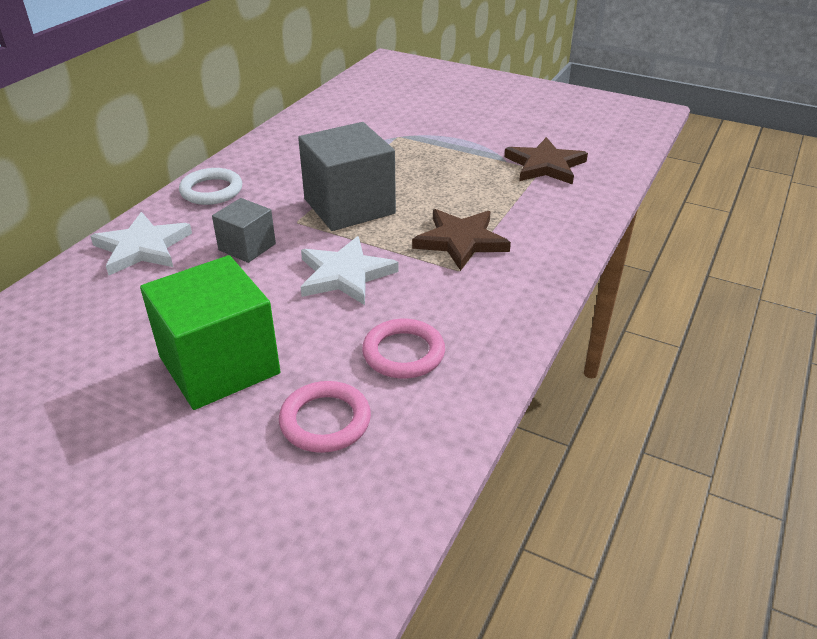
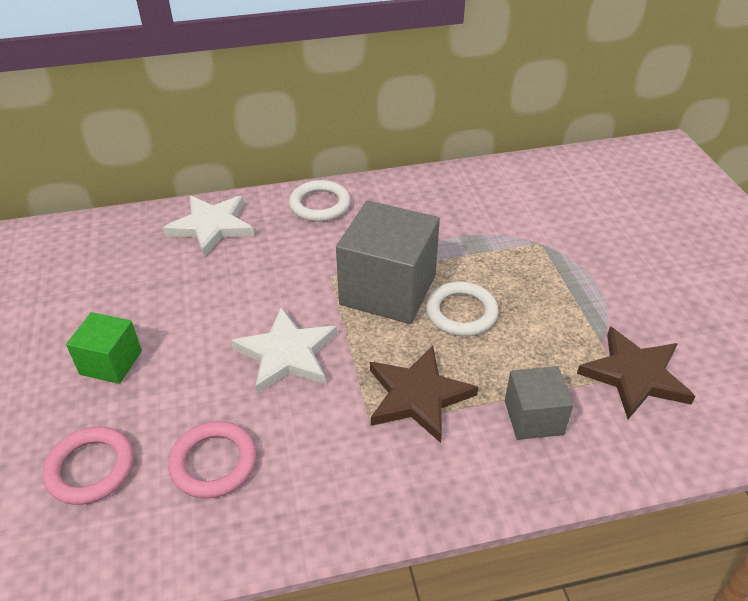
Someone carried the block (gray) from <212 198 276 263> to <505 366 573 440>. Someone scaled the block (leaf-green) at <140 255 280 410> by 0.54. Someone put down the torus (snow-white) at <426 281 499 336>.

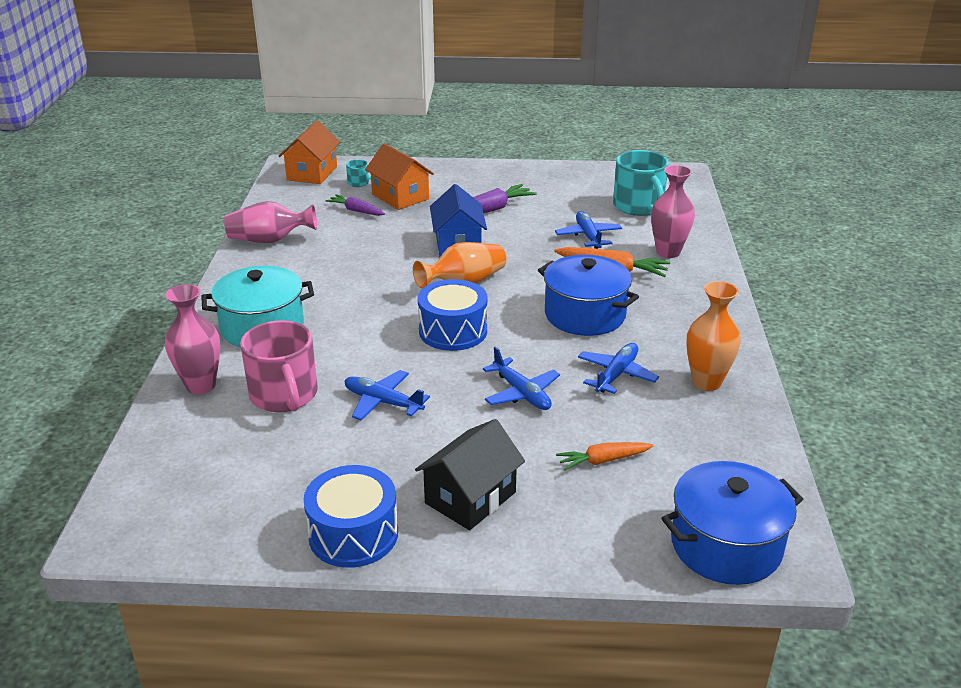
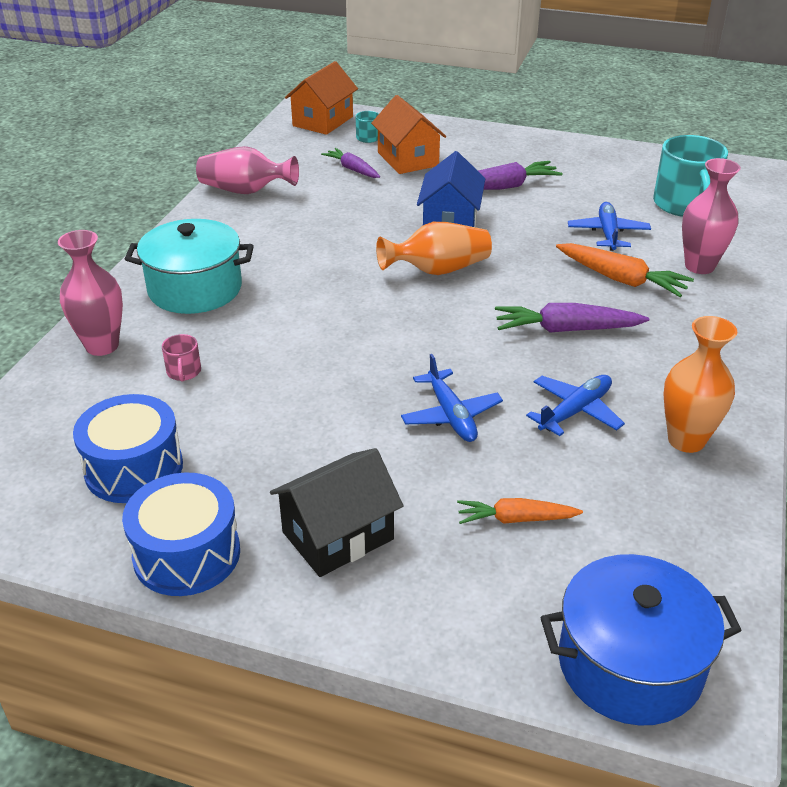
Someone swapped the stockpot (cobalt) at <538 255 639 336> for the toy carrot (royal purple) at <495 303 649 332>. Someone carried the toy drum (cobalt) from <418 279 487 351> to <73 394 183 503>. Someone scaled the mug (rosy) at <240 320 318 412> by 0.44. Someone took away the aeroplane (cobalt) at <345 370 430 420>.

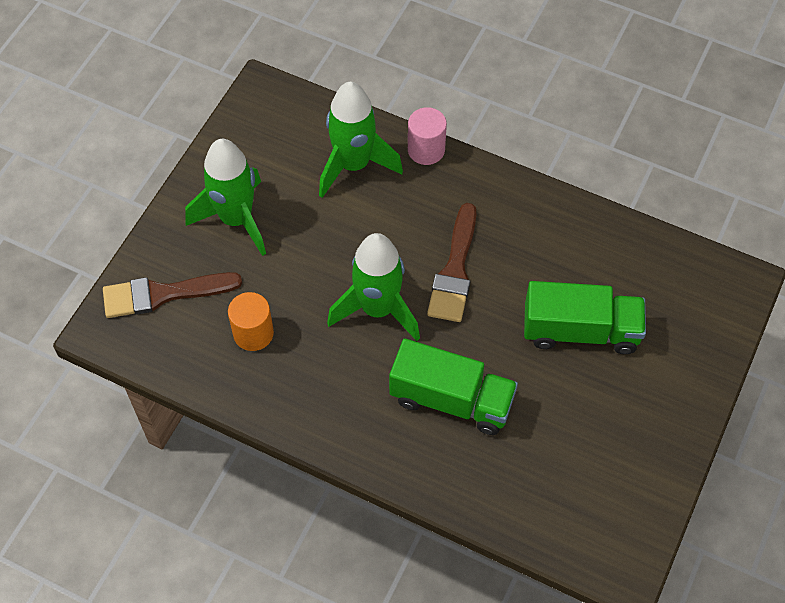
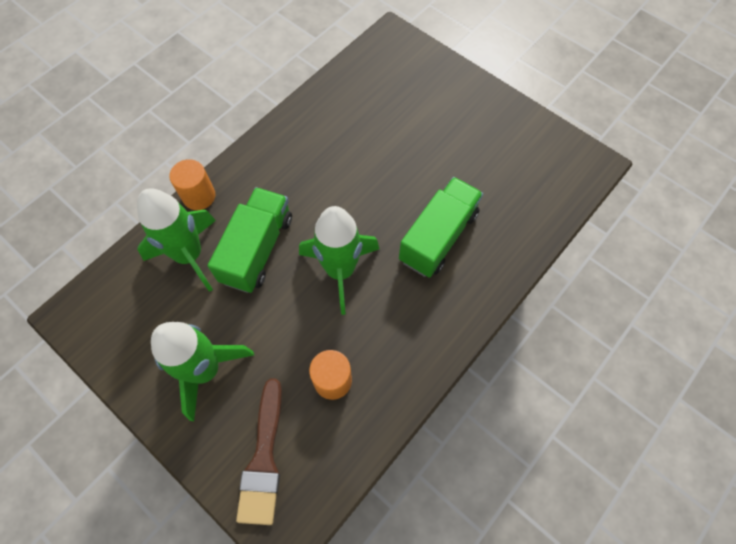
Someone repainted the cylinder shape (rosy) at <408 107 447 165>, which became the cylinder shape (bright orange) at <169 159 216 210>. Someone took away the brush (russet) at <427 203 477 322>. Someone carried the truck (leaf-green) from <524 281 646 354> to <208 187 292 293>.

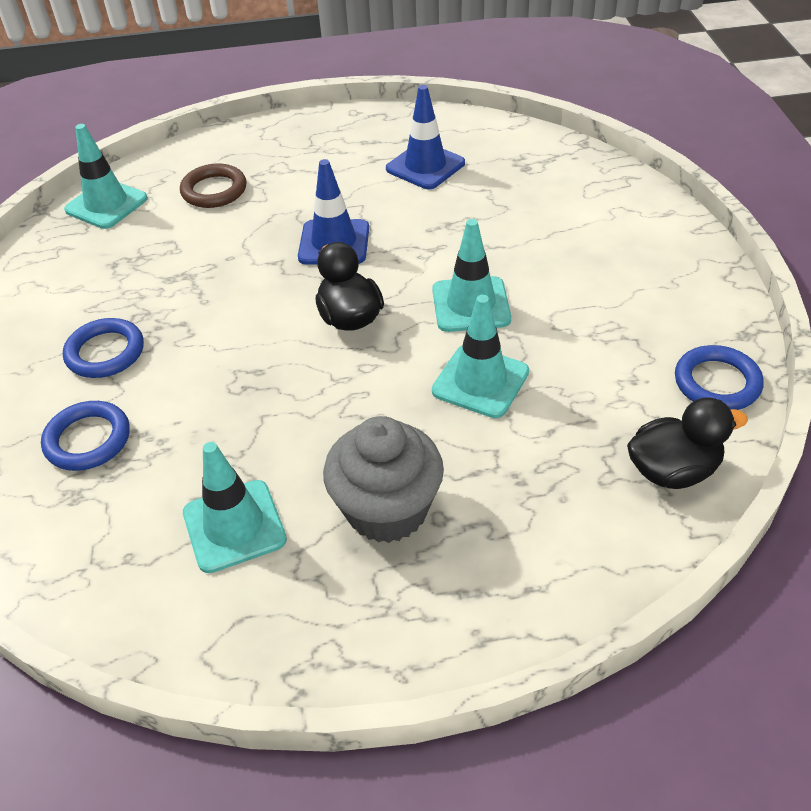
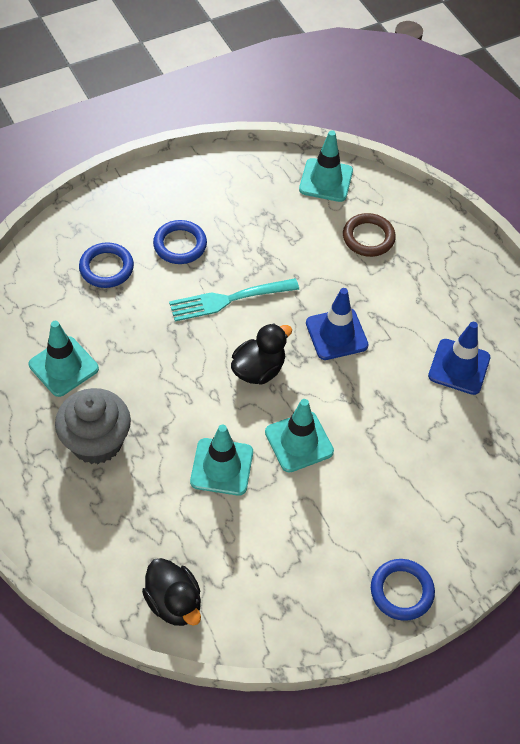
Someone carried the torus (cobalt) from <675 345 764 410> to <371 559 435 621>. Someone put down the fork (turquoise) at <169 278 299 322>.

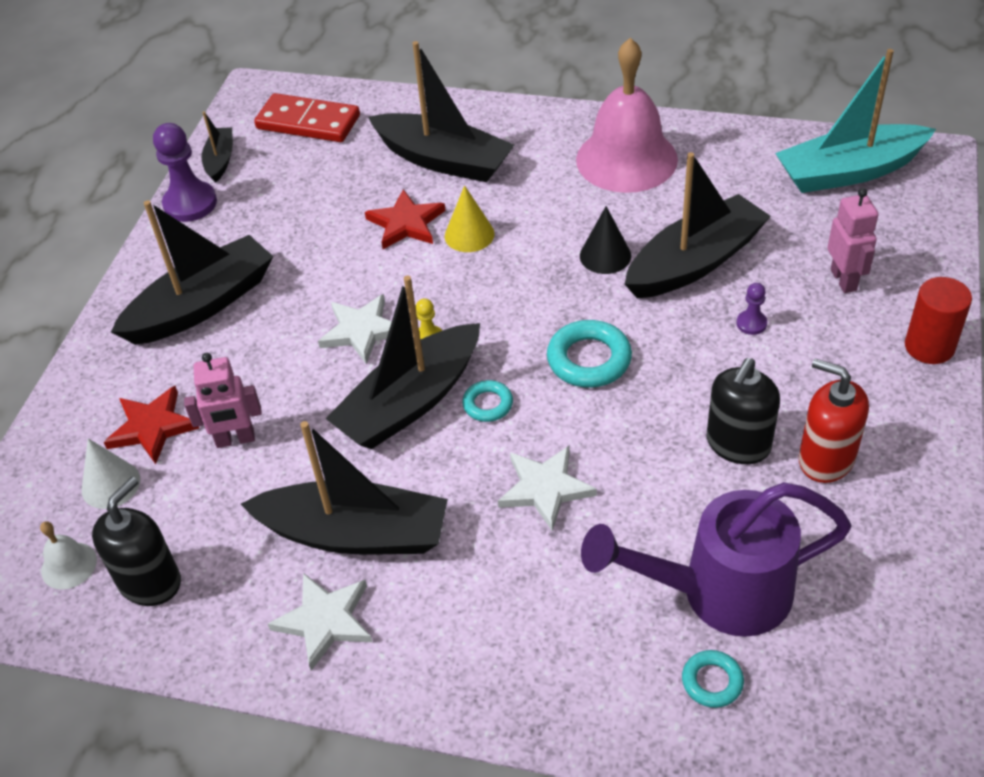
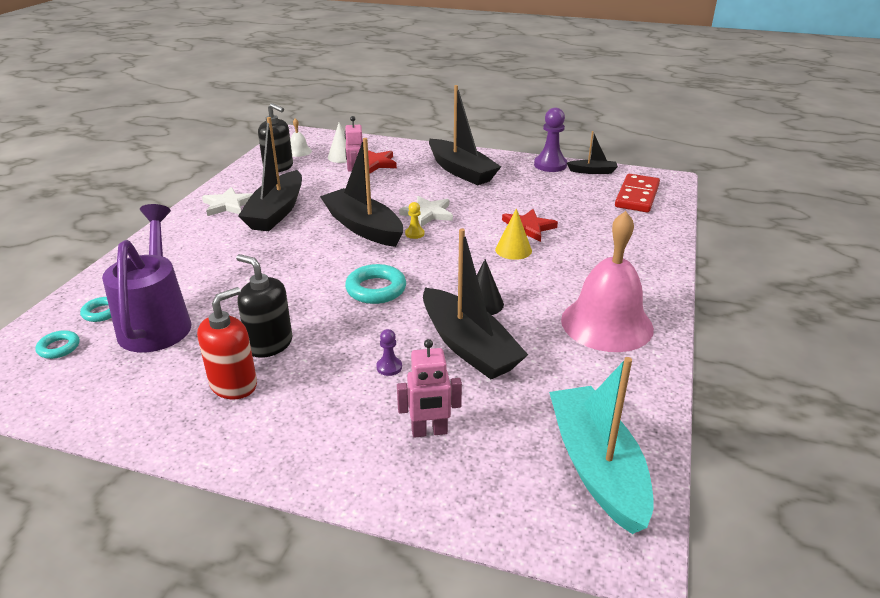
Someone took away the toy boat (jet-black) at <368 41 514 182>. Someone took away the cylinder shape (red) at <905 277 972 364>. Someone carried the torus (turquoise) from <462 380 513 422> to <36 330 80 359>. Someone took away the five-pointed star (snow-white) at <498 446 597 531>.

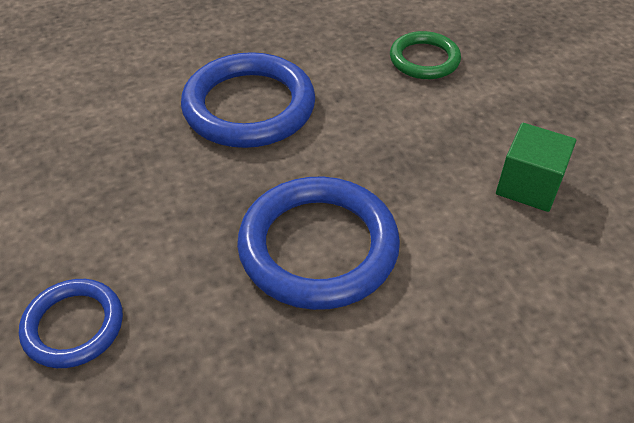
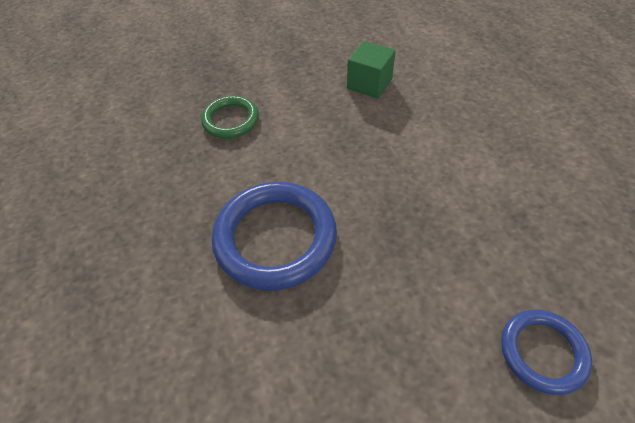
Someone took away the torus (cobalt) at <237 177 400 310>.

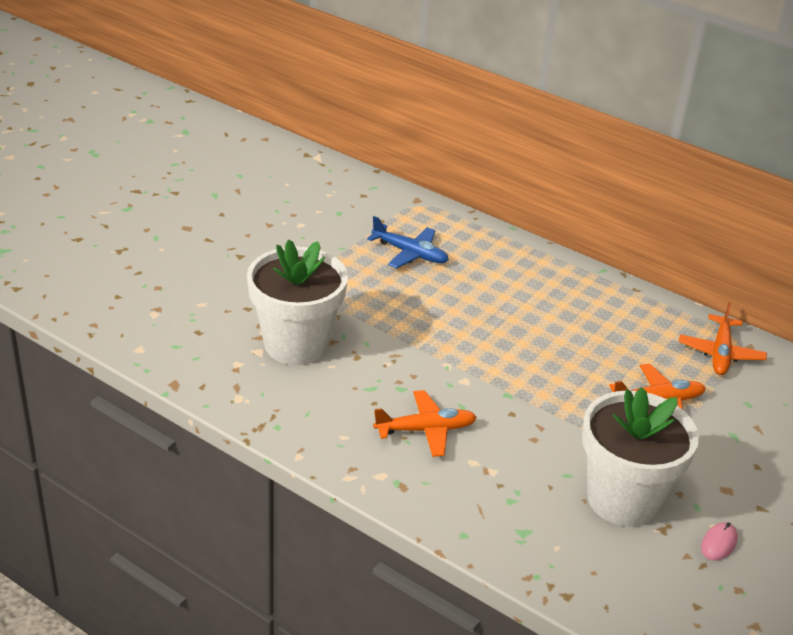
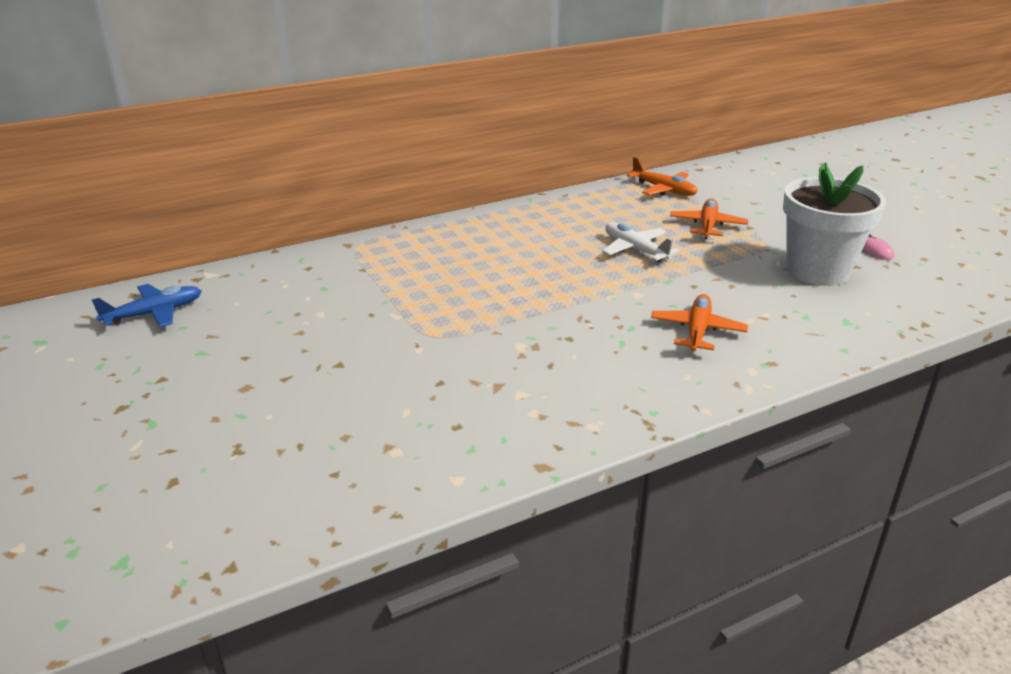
Someone carried the aeroplane (cobalt) from <367 216 449 268> to <92 284 202 327>. Someone took away the potted plant (snow-white) at <247 240 348 365>. Someone put down the aeroplane (snow-white) at <602 223 679 262>.

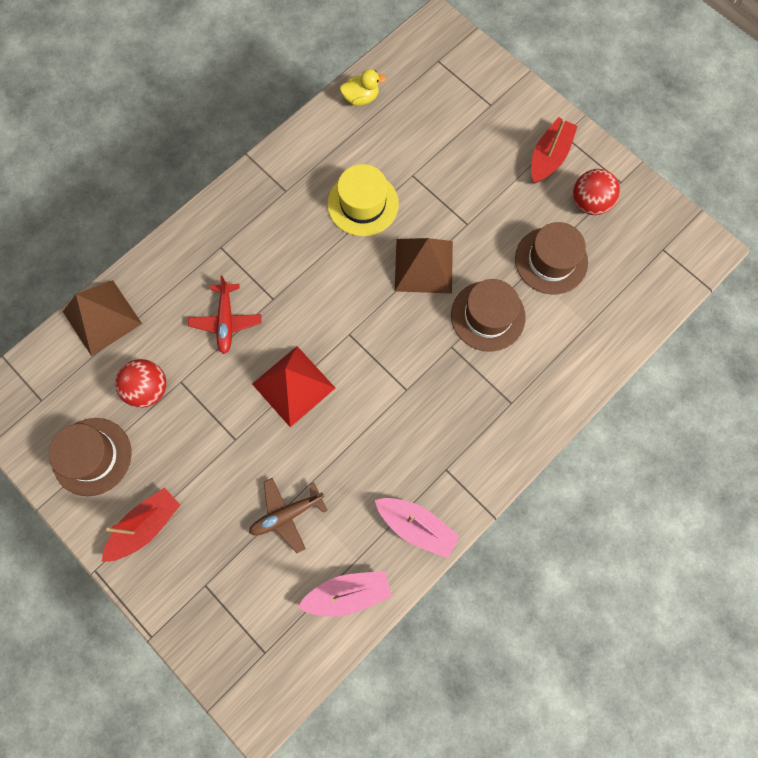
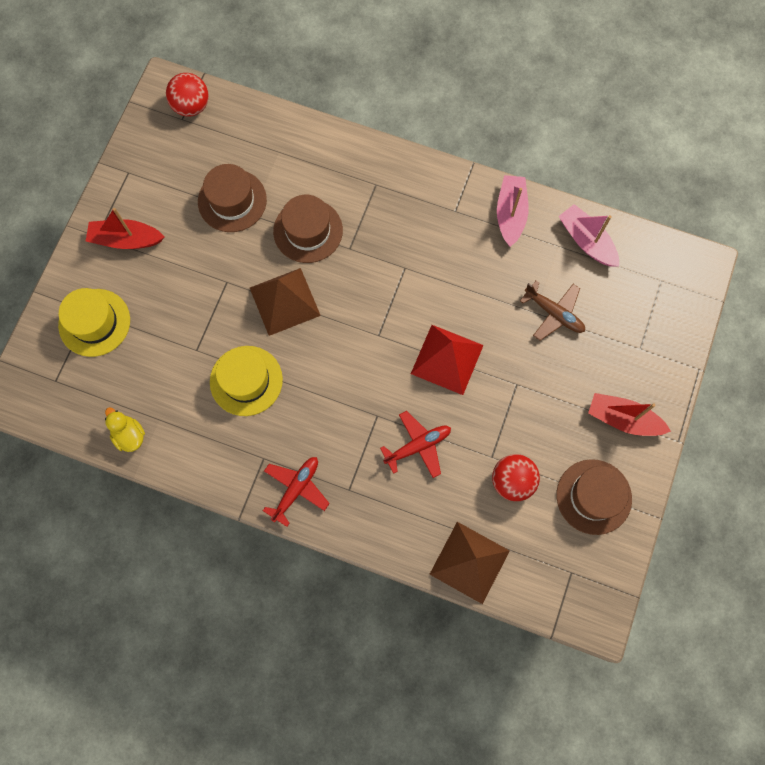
Someone carried the ball (red) from <573 169 620 215> to <166 73 209 117>. Someone put down the tall hat (yellow) at <58 288 130 357>. Someone put down the aeroplane (red) at <263 457 330 527>.

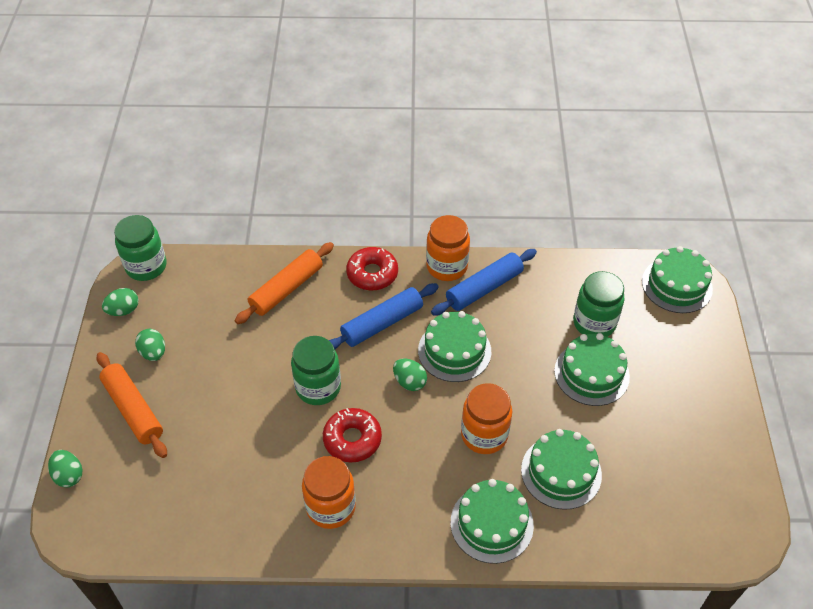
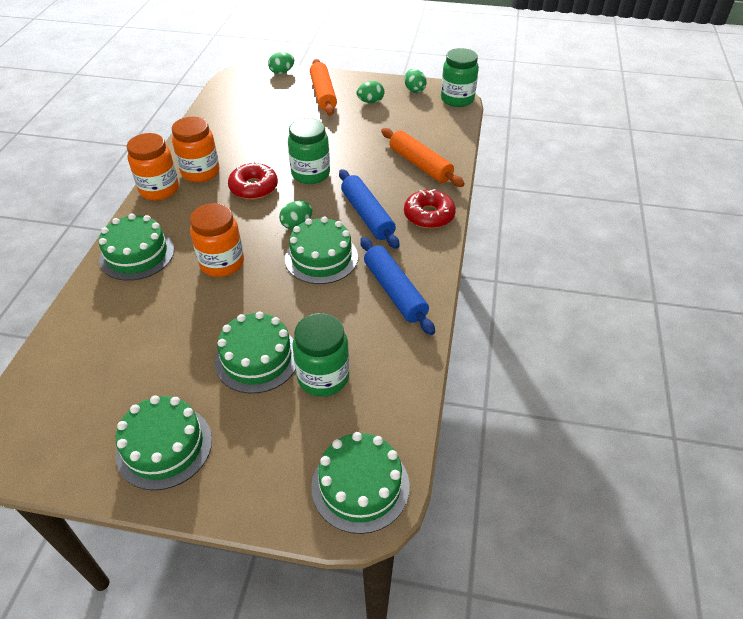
Someone carried the jar (bright orange) from <426 215 470 281> to <127 133 179 200>. Someone rotated the pastry roller (bright orange) at <97 352 167 458> by 75 degrees counterclockwise. Someone carried the gateau (leaf-green) from <521 429 602 510> to <116 395 212 490>.

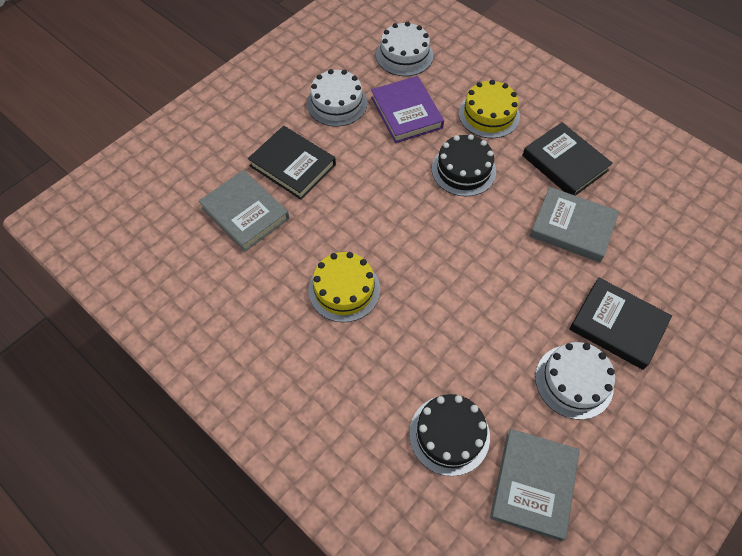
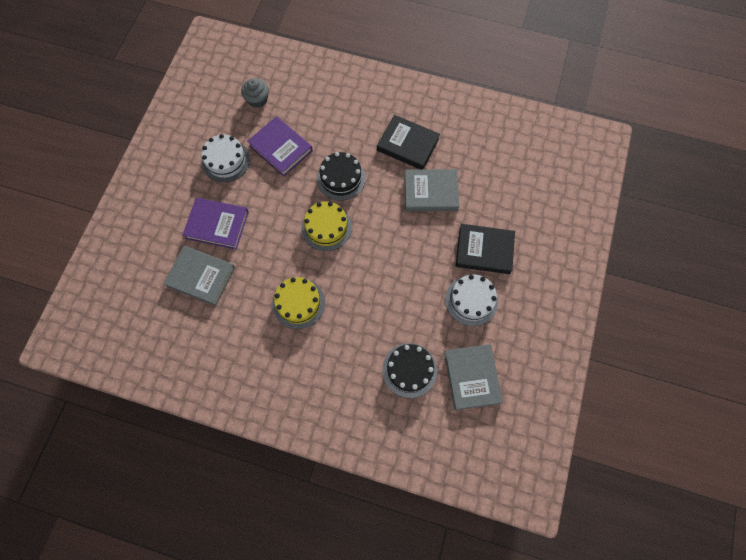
Someone swapped the gateau (snow-white) at <376 22 433 76> for the muffin (gray) at <241 79 269 108>. Someone carried the gateau (yellow) from <459 80 520 138> to <302 201 352 251>. Someone repainted the hardcover (jet-black) at <248 126 336 200>, which became the hardcover (royal purple) at <183 197 249 250>.

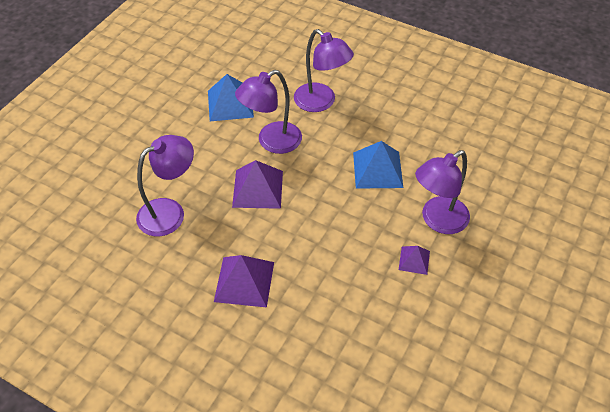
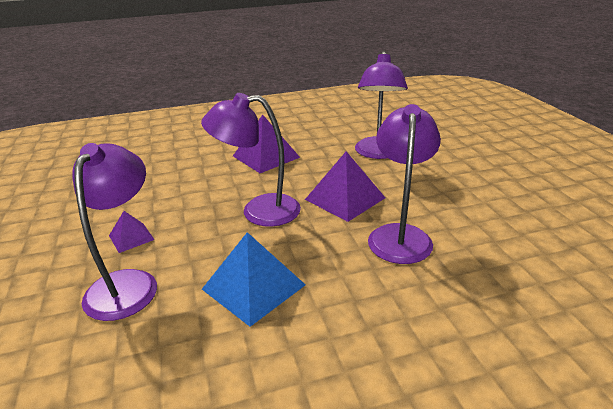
Someone carried the reading lamp (royal purple) from <294 29 354 112> to <201 93 301 227>. Someone took away the pyramid (cobalt) at <208 74 254 121>.

